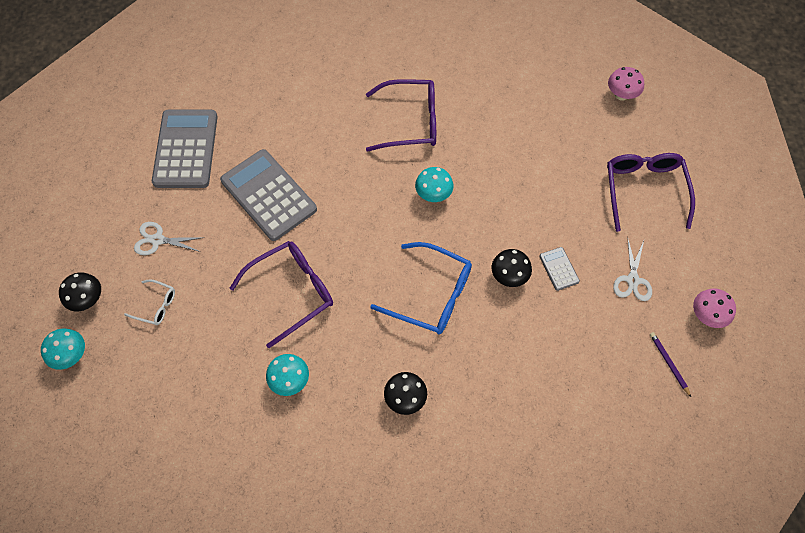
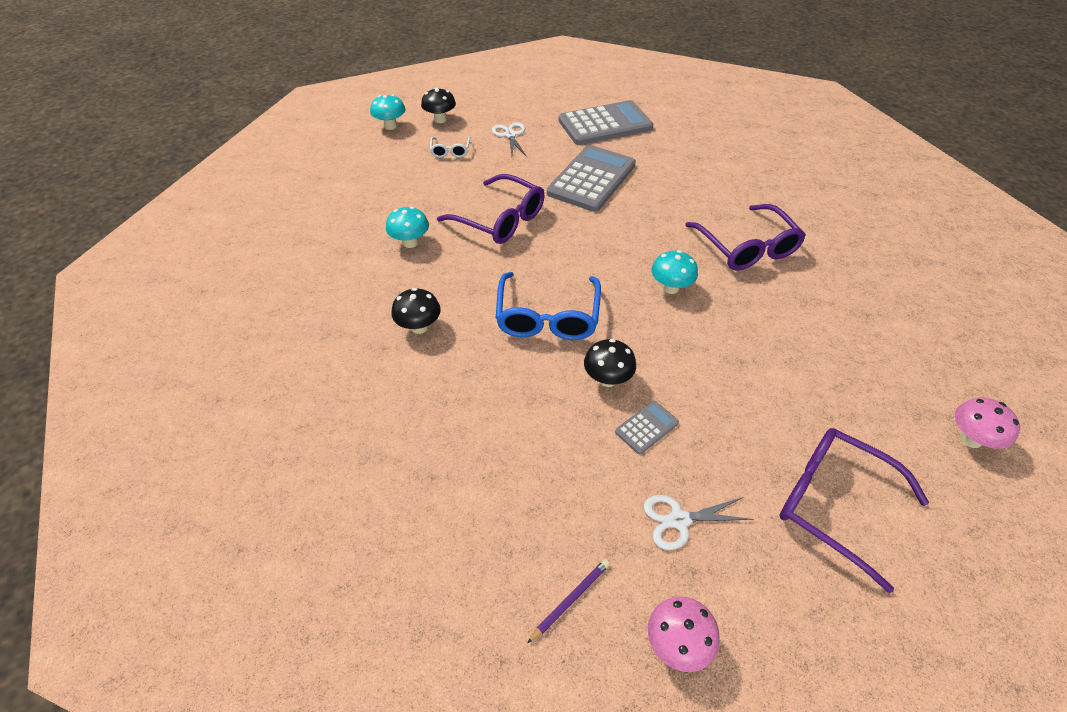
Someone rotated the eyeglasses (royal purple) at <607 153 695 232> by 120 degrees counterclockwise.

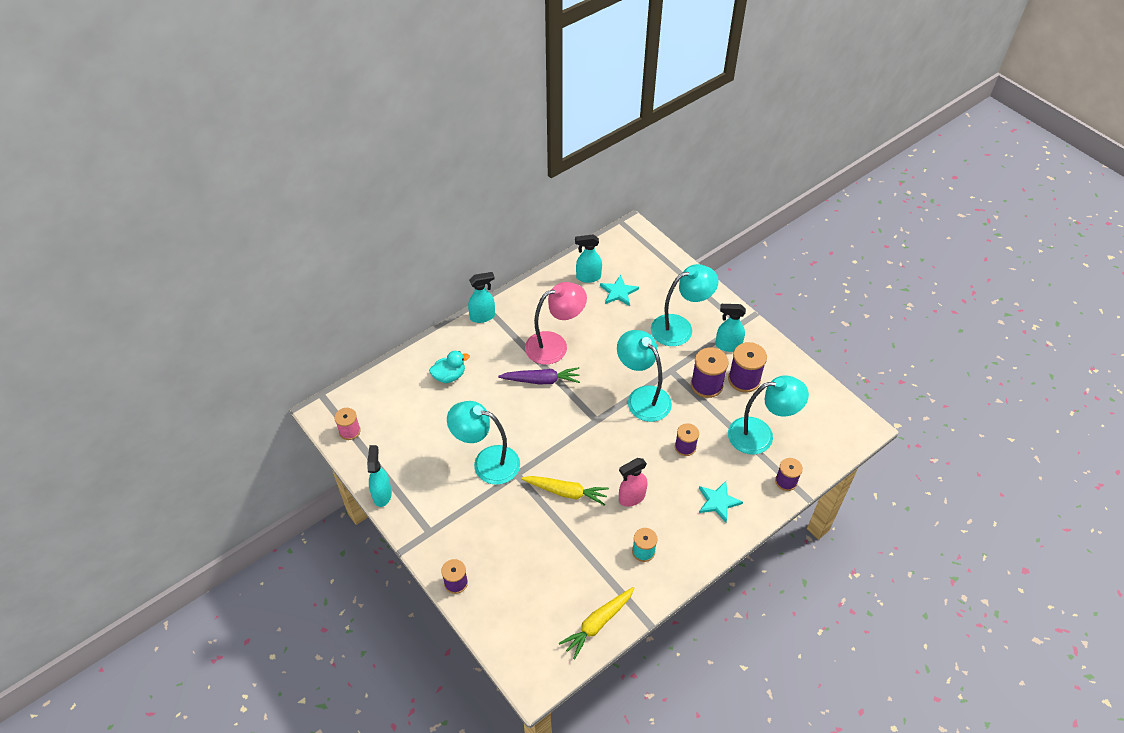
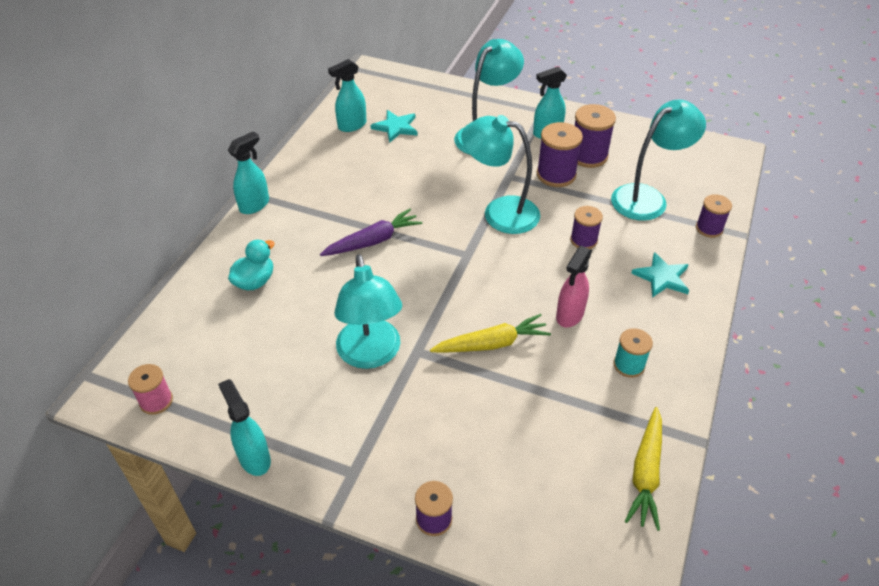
Someone took away the reading lamp (rosy) at <525 282 587 364>. Someone rotated the reading lamp (turquoise) at <447 401 520 485> by 90 degrees counterclockwise.

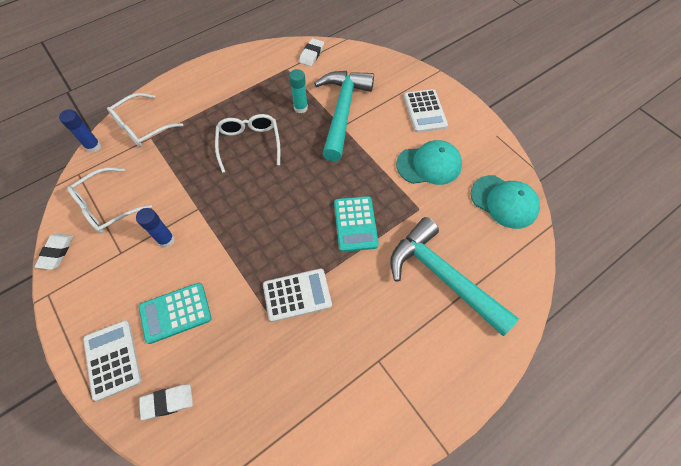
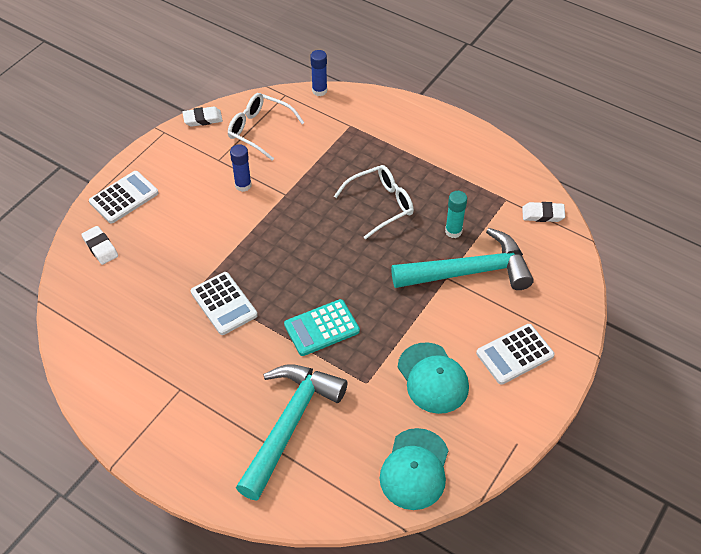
Someone took away the eyeglasses (snow-white) at <107 93 183 147>. Someone took away the adding machine (turquoise) at <139 283 212 344>.

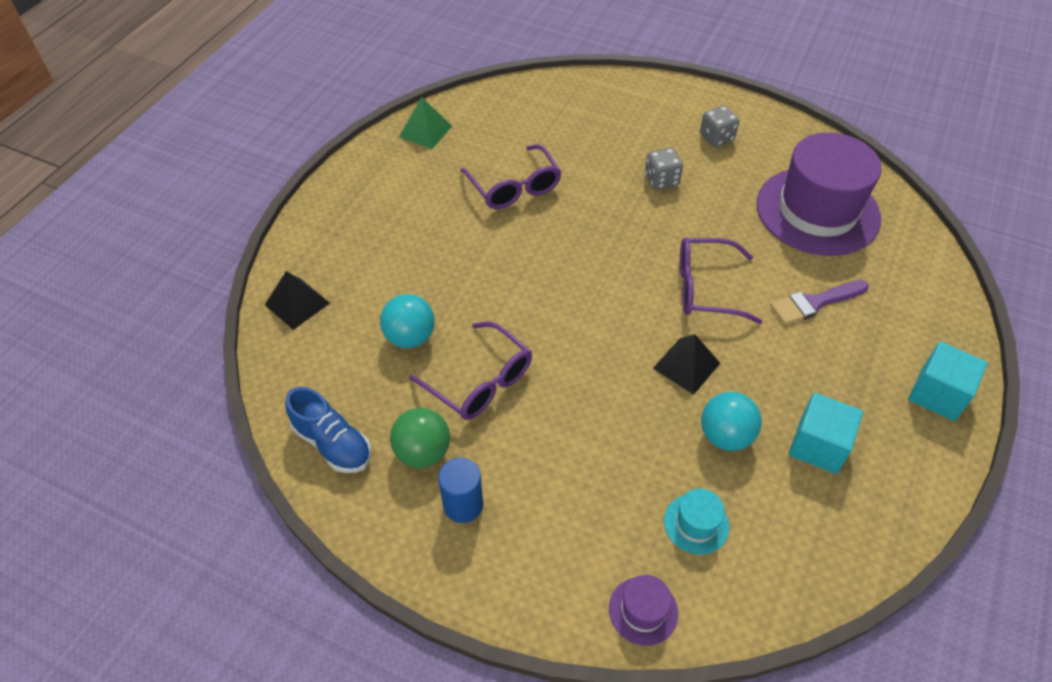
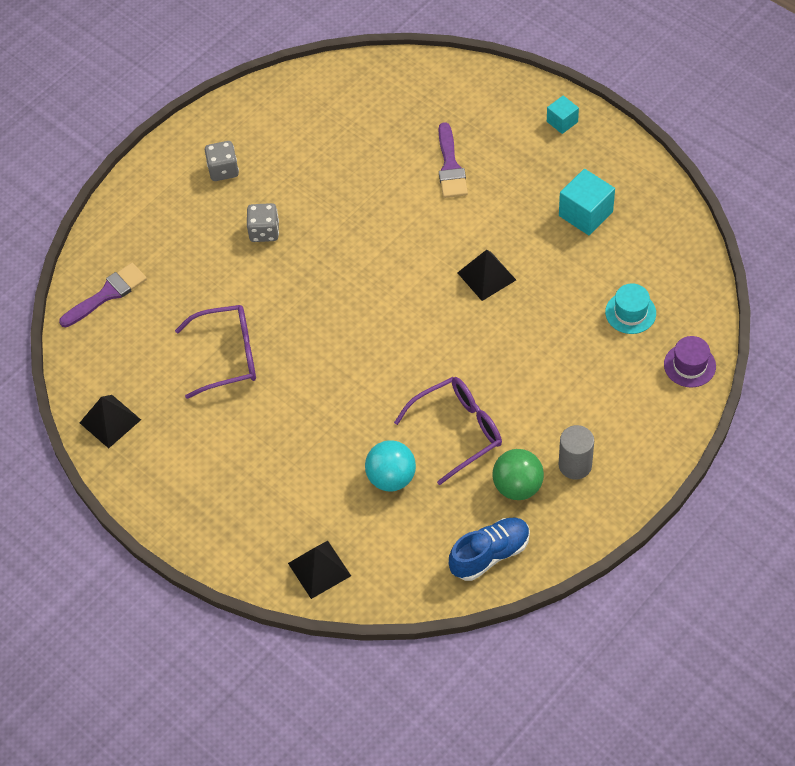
Someone repainted the pyramid (leaf-green) at <399 97 452 149>, which became the pyramid (jet-black) at <80 395 141 448>. Someone took away the tall hat (royal purple) at <756 133 882 256>. Someone took away the eyeglasses (royal purple) at <680 237 763 324>. Someone scaled the block (turquoise) at <908 341 988 421> by 0.60. Someone took away the ball (turquoise) at <701 392 762 451>. Someone repainted the cylinder shape (cobalt) at <438 458 483 523>, which became the cylinder shape (gray) at <559 425 594 480>. Someone put down the brush (royal purple) at <59 263 147 327>.

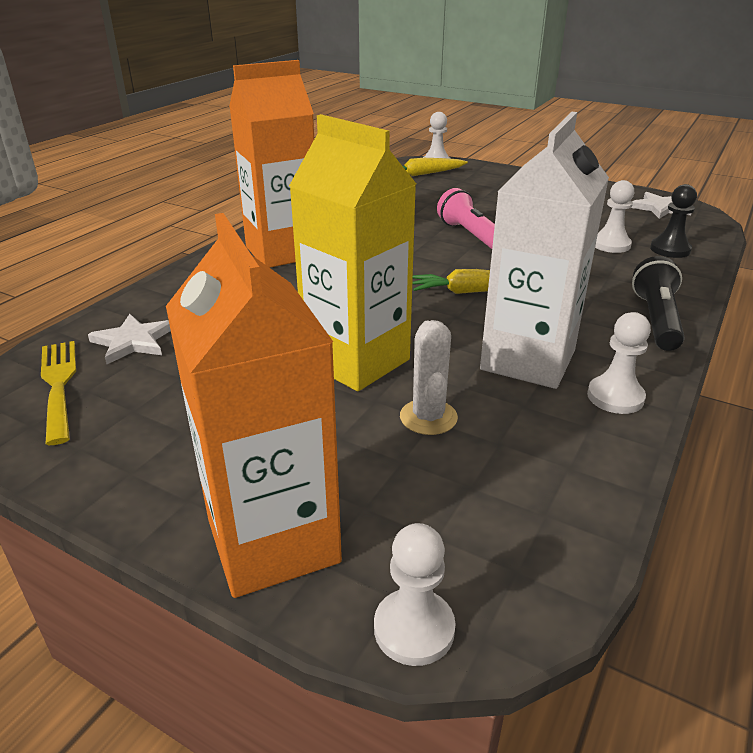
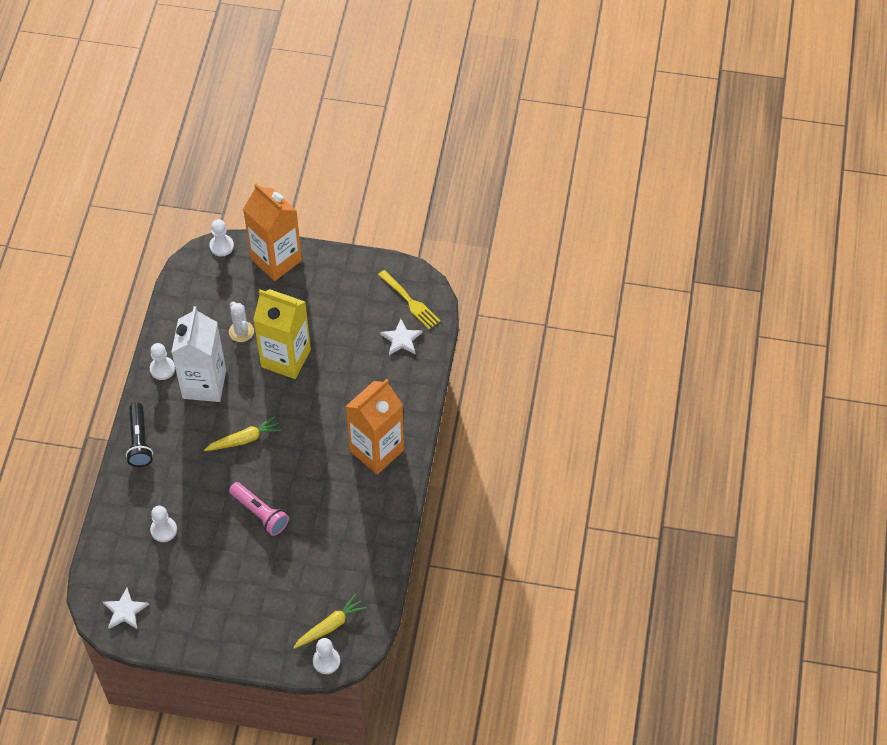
Someone took away the chess pawn (jet-black) at <650 184 697 258>.

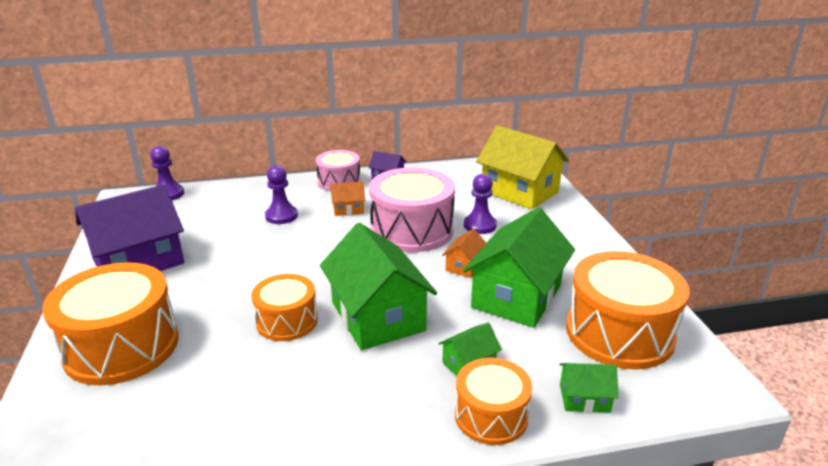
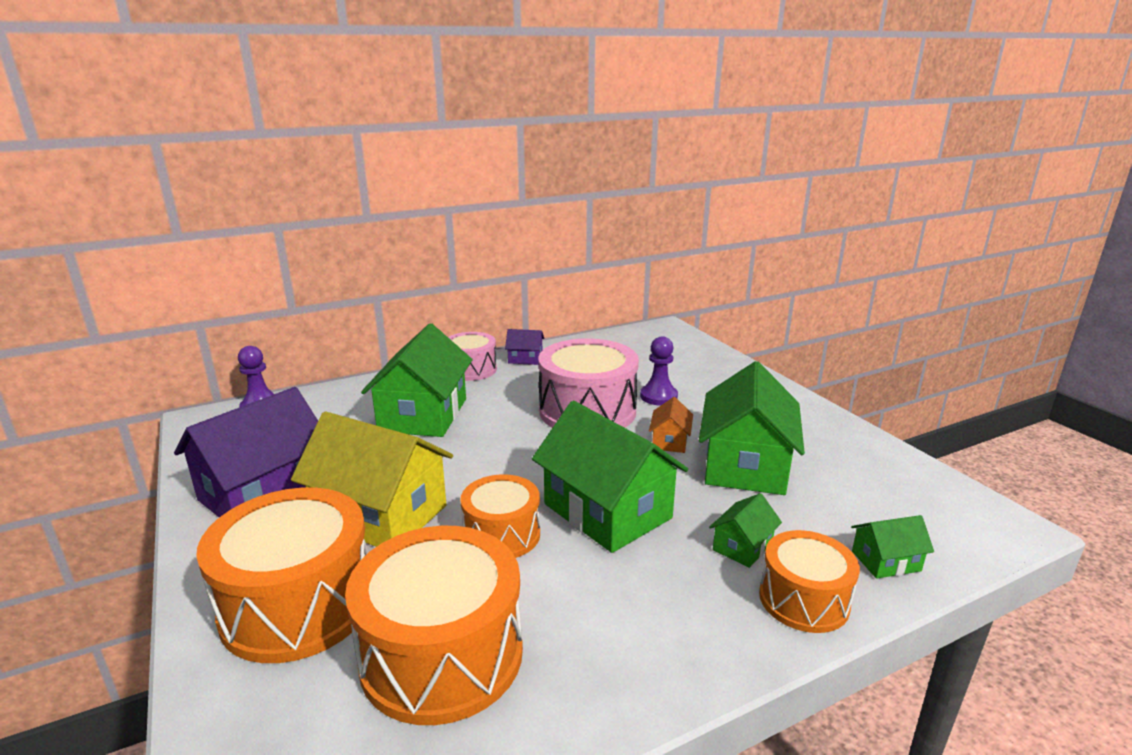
Someone carried the house (yellow) from <476 125 569 210> to <291 412 453 547>. Someone swapped the chess pawn (royal purple) at <265 165 298 224> for the house (leaf-green) at <361 324 473 437>. Someone took away the house (bright orange) at <330 181 365 216>. Someone carried the toy drum (bright orange) from <566 251 690 370> to <345 526 523 725>.

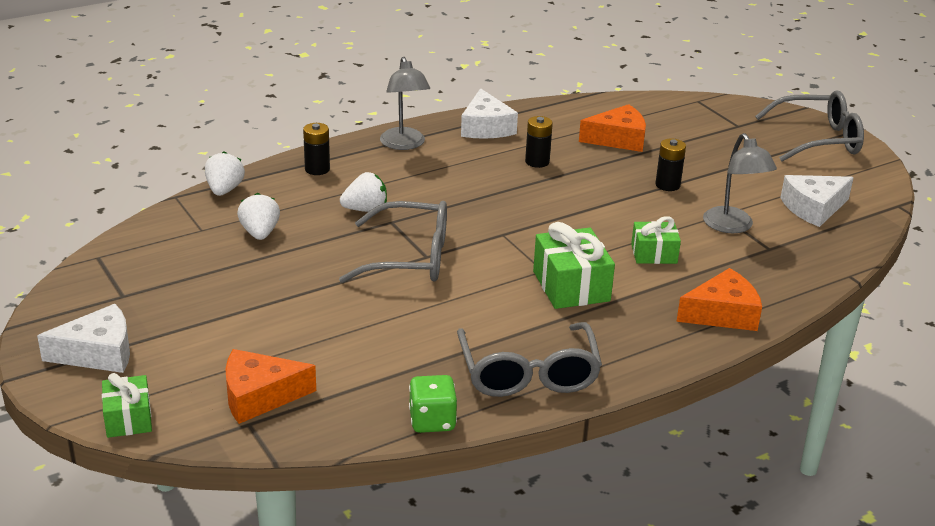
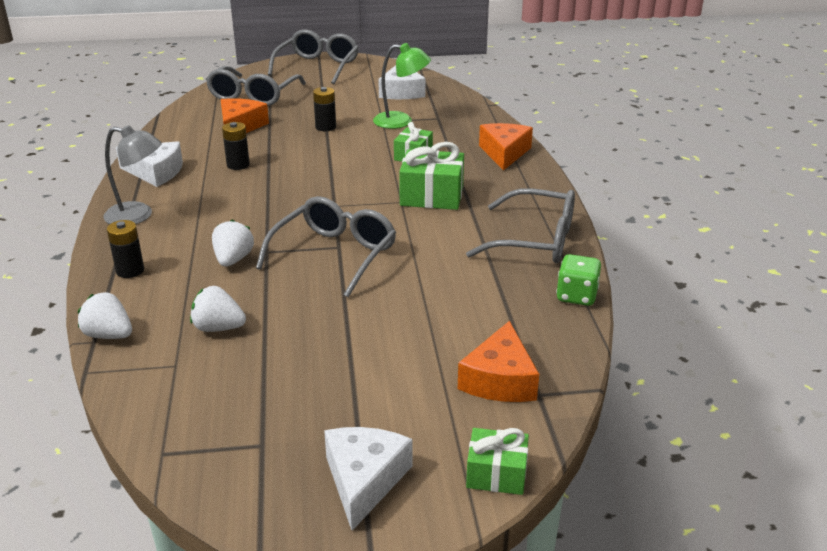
Someone repainted the reading lamp (gray) at <703 133 777 233>, which became the reading lamp (leaf-green) at <373 43 431 129>. Someone put down the eyeglasses (gray) at <206 66 306 106>.

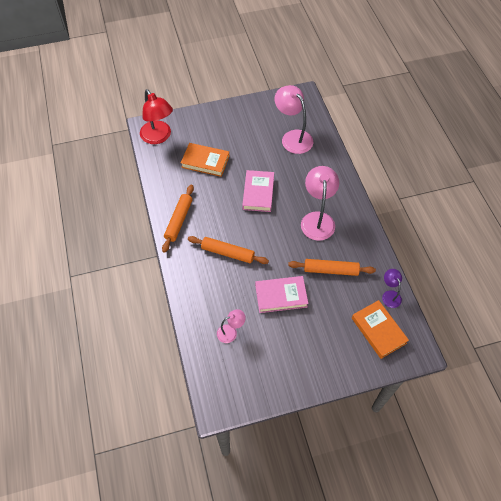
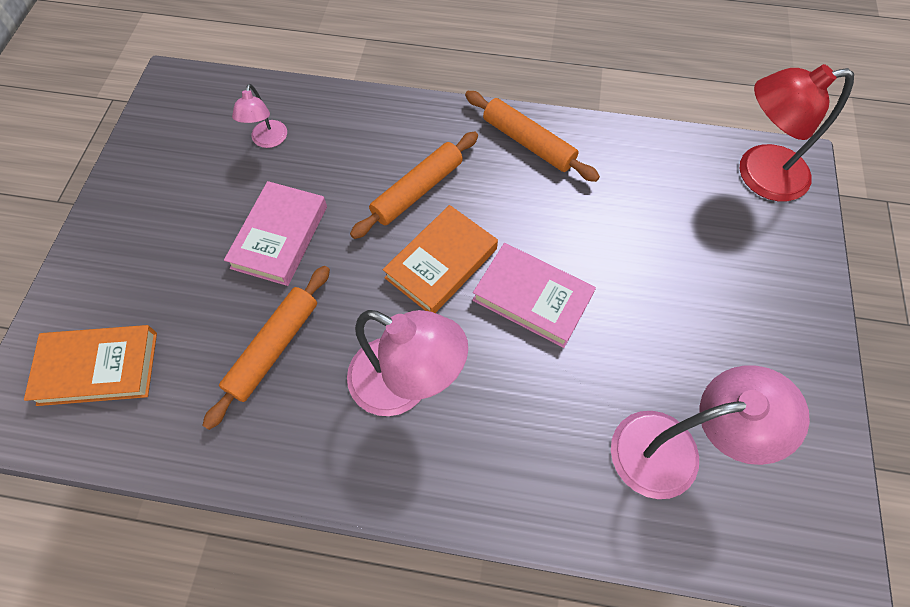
Someone carried the hardcover (bright orange) from <181 143 229 177> to <383 205 498 313>. Someone took away the reading lamp (royal purple) at <382 269 402 308>.

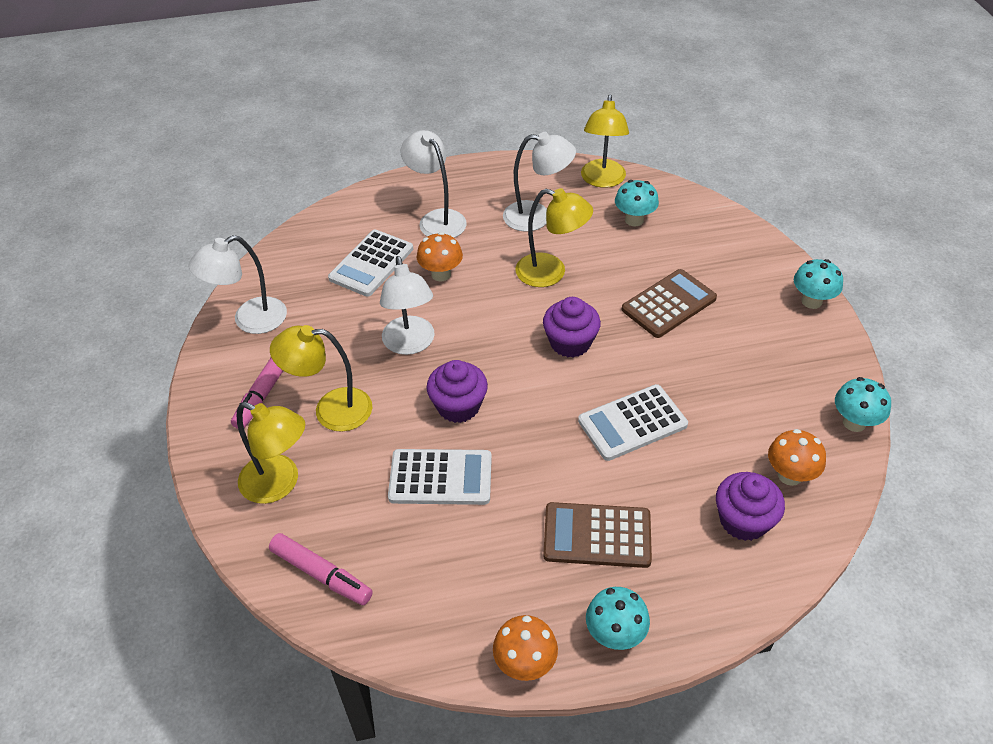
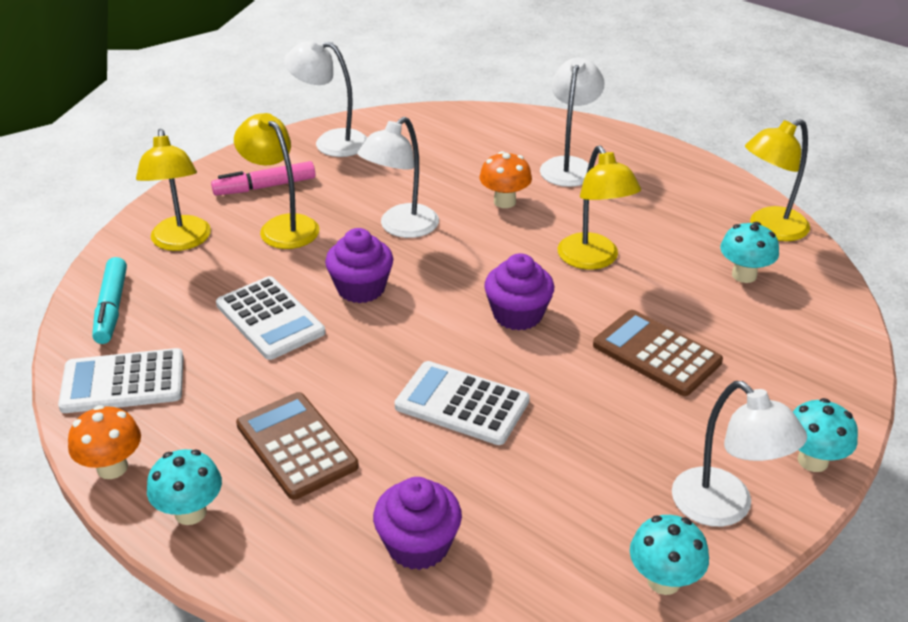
Someone carried the reading lamp (snow-white) from <503 132 576 232> to <672 381 807 527>. Someone carried the adding machine (snow-white) from <328 230 413 297> to <58 348 184 413>. Someone rotated the adding machine (russet) at <622 269 717 338> by 150 degrees counterclockwise. Someone took away the mushroom (bright orange) at <768 429 826 486>. Someone repainted the marker pen (rosy) at <269 533 373 605>, which became the marker pen (turquoise) at <92 257 127 344>.

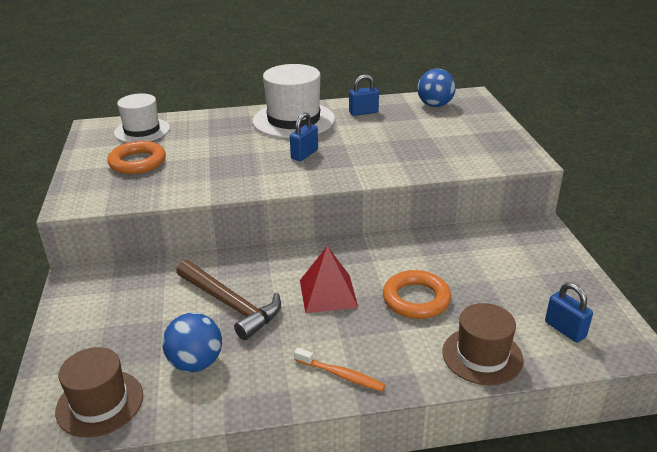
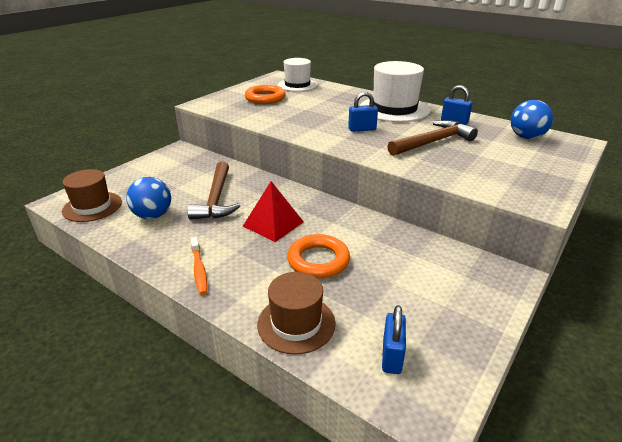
Someone put down the carpenter's hammer (russet) at <387 120 478 156>.

